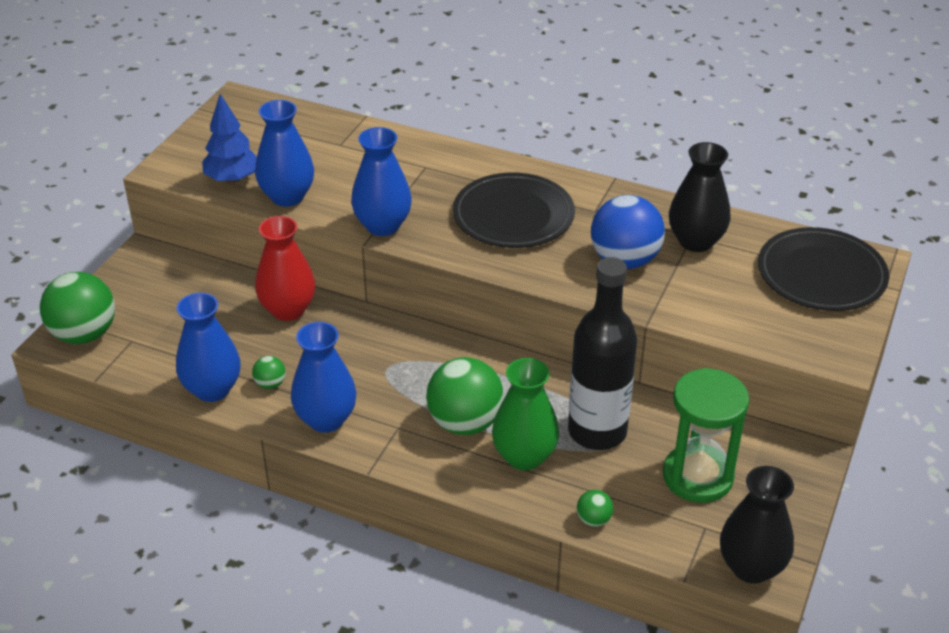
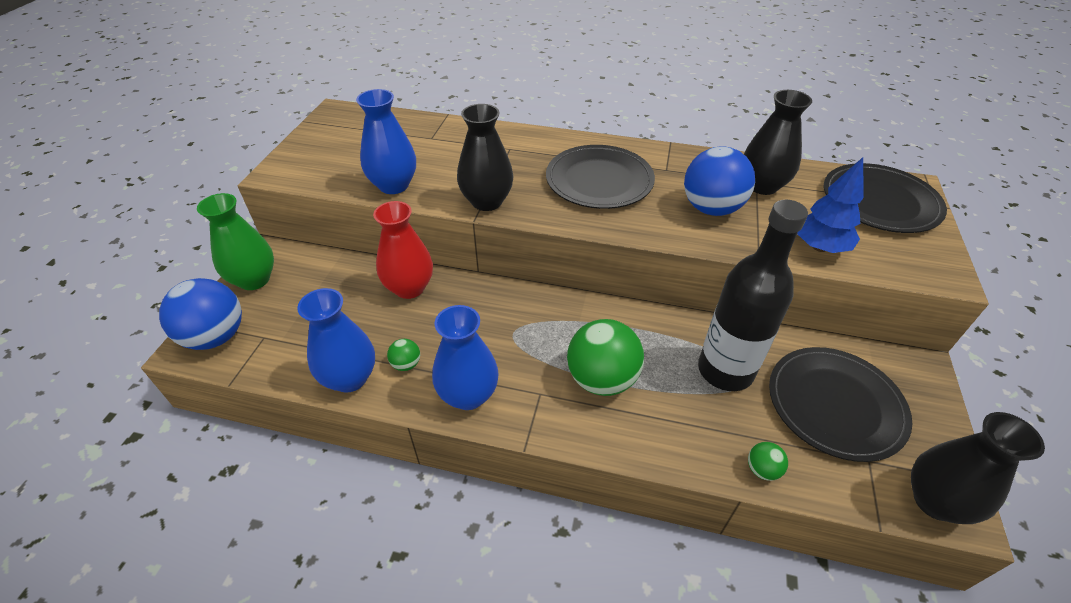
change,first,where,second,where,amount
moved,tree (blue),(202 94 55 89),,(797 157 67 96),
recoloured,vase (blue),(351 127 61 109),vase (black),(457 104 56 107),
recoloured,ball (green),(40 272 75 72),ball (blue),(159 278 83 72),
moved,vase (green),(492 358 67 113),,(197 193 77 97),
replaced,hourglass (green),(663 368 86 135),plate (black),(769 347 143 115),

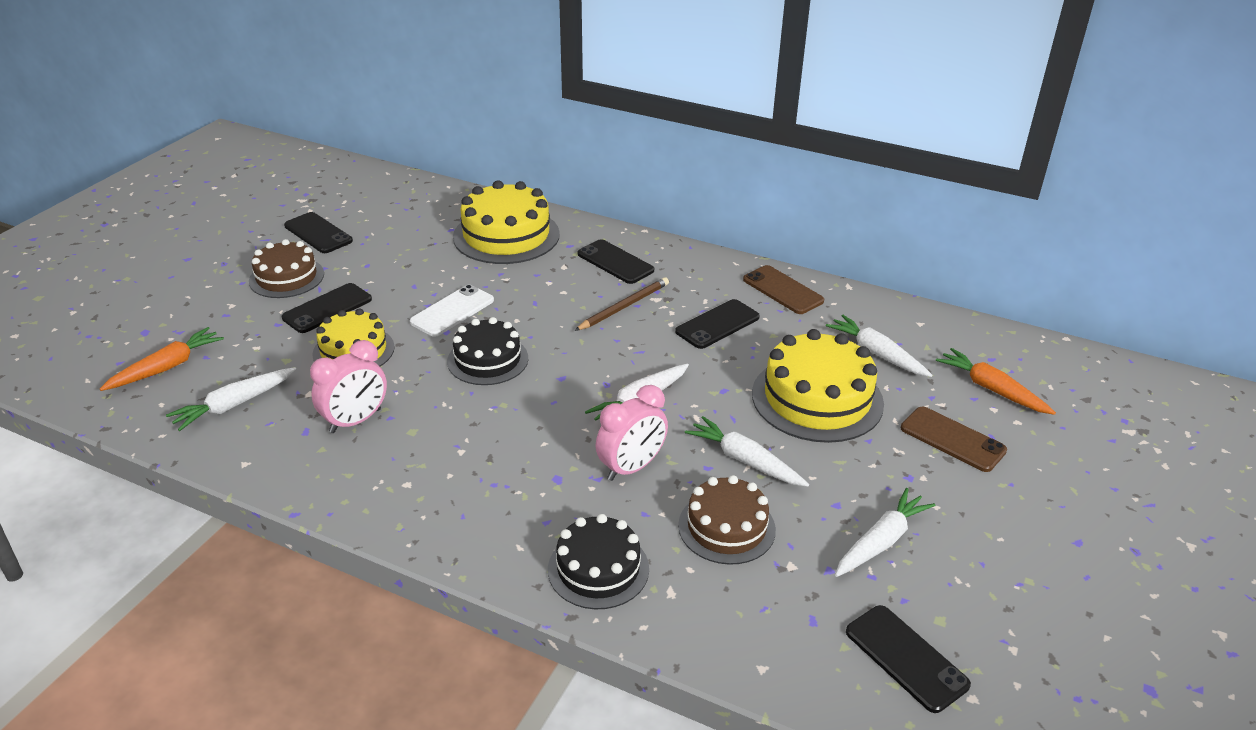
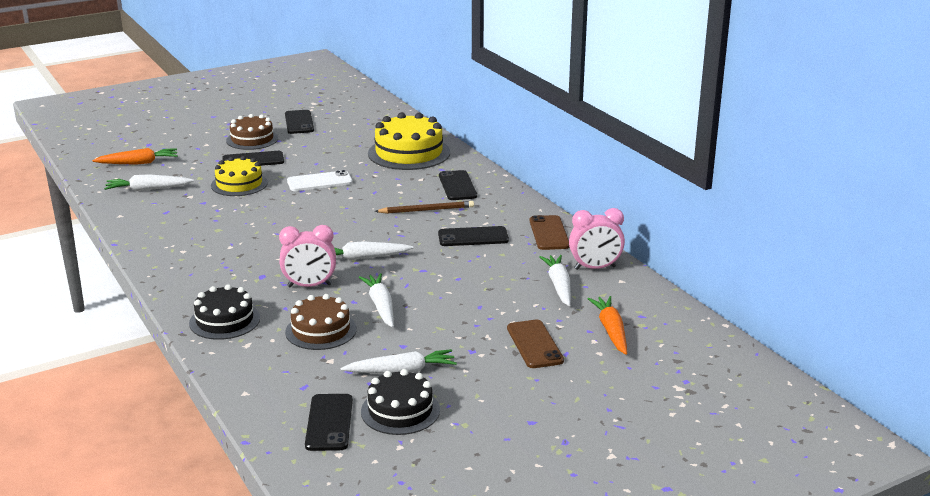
change,first,where,second,where,amount
moved,cake (black),(447 317 81 68),,(361 369 79 66),
removed,cake (yellow),(752 329 132 114),,,
moved,clock (pink),(310 340 77 93),,(569 208 56 62),

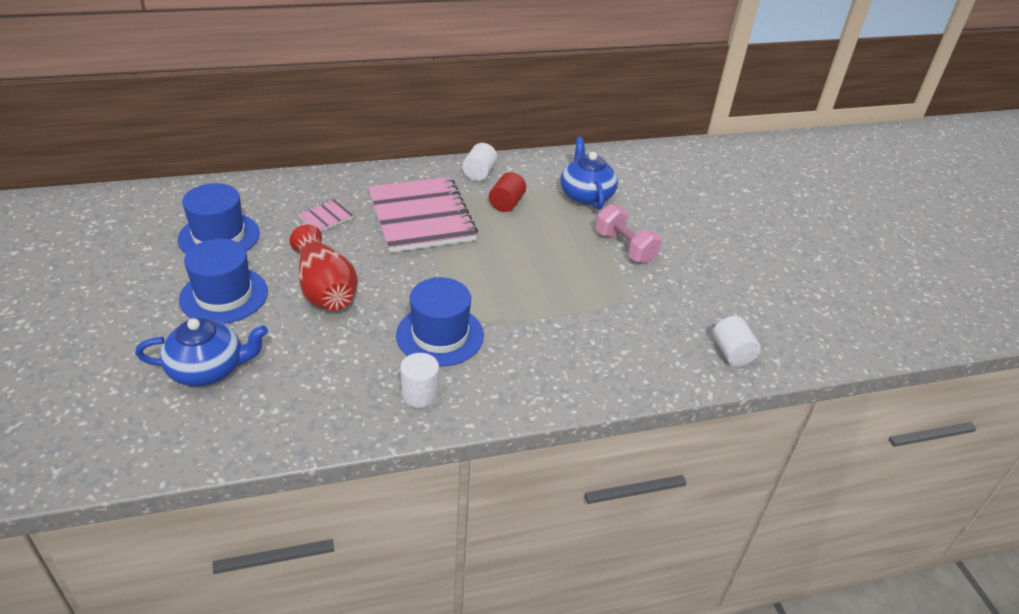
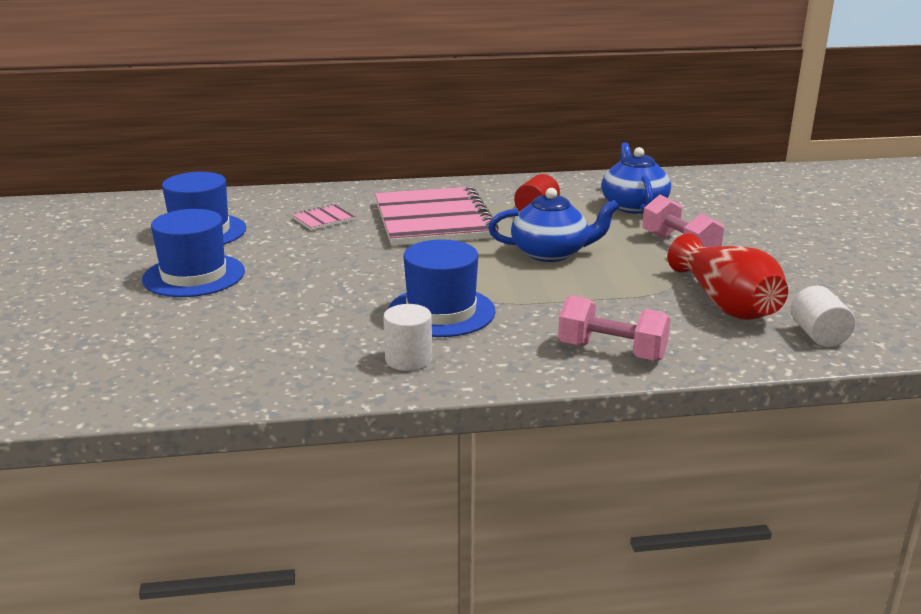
change,first,where,second,where,amount
removed,cylinder (white),(462 143 35 38),,,
moved,vase (red),(290 224 68 87),,(668 234 120 86),
moved,teapot (blue),(135 318 133 69),,(488 188 132 74),
added,,,dumbbell (pink),(558 295 113 66),

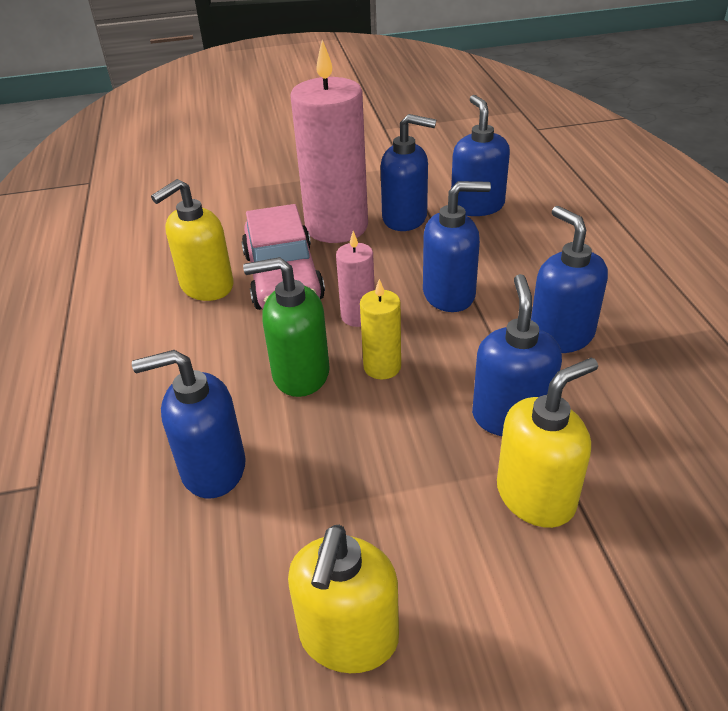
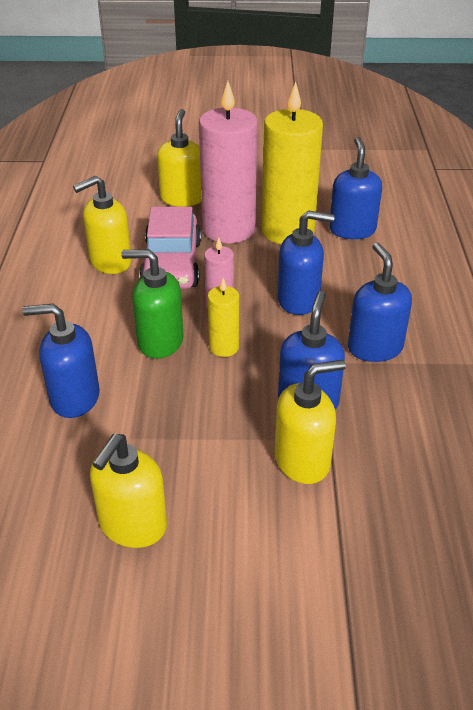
change,first,where,second,where,amount
replaced,soap dispenser (blue),(381 114 55 117),candle (yellow),(262 82 61 162),
added,,,soap dispenser (yellow),(157 109 45 98),

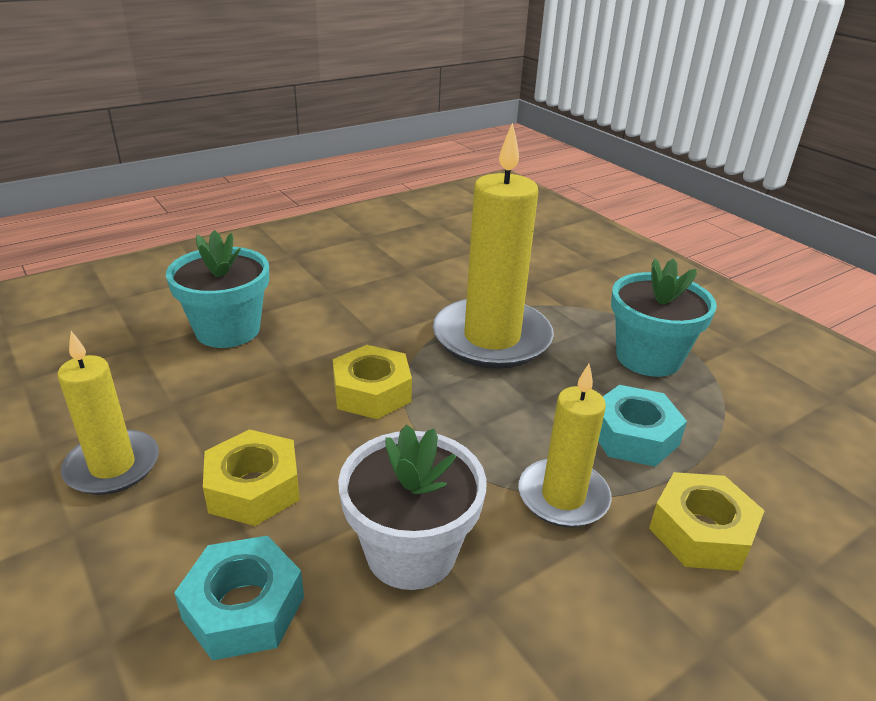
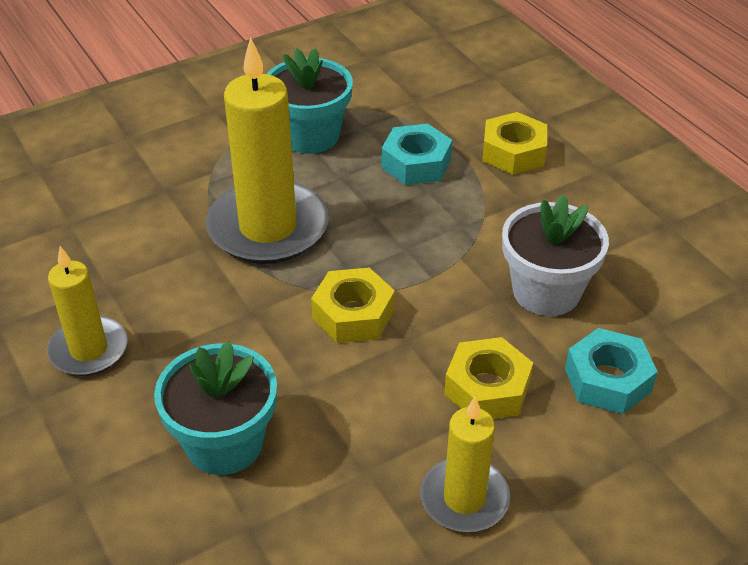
change,first,where,second,where,amount
moved,candle (yellow),(518 364 94 163),,(47 246 81 130),

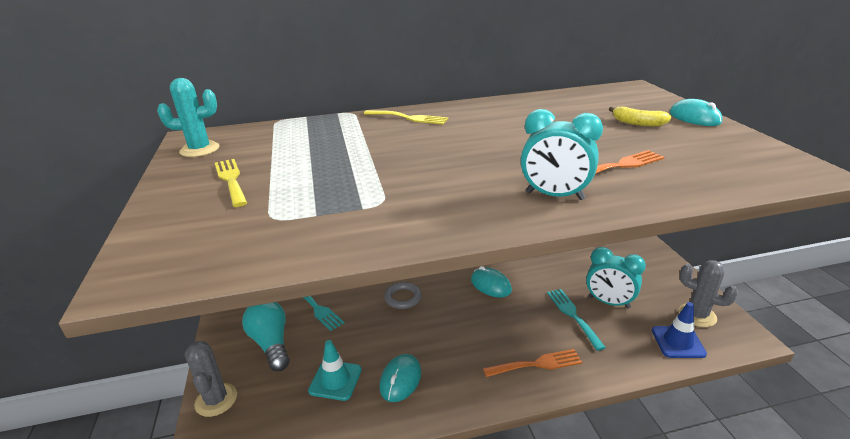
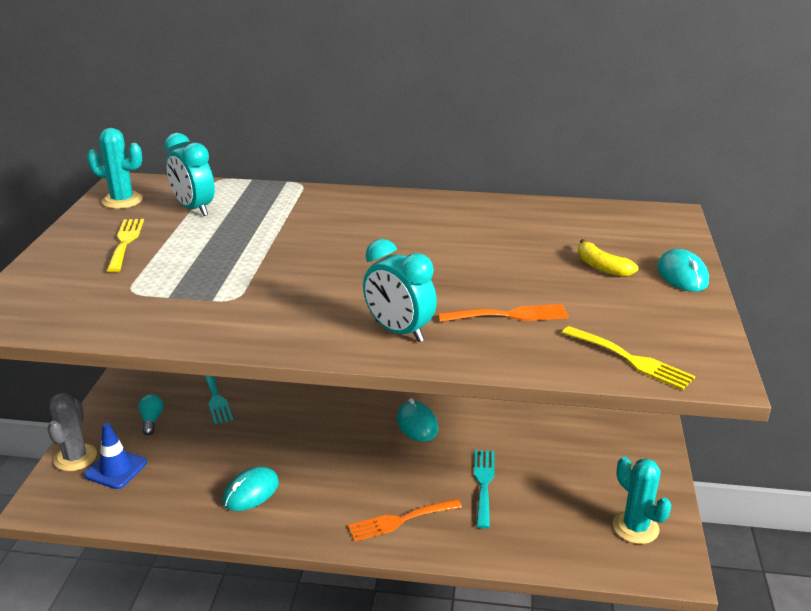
change,first,where,second,where,amount
moved,fork (yellow),(364 110 84 15),,(562 326 133 64),
moved,clock (turquoise),(586 247 60 61),,(164 133 51 83),
recoloured,cactus (grey),(679 260 59 67),cactus (turquoise),(613 457 58 87),
removed,ring (grey),(384 282 38 27),,,
resized,light bulb (turquoise),(242 302 48 69),,(138 394 25 41),x0.53
moved,traffic cone (blue),(652 302 55 56),,(84 423 63 66),
removed,traffic cone (turquoise),(308 340 54 61),,,
turned,fork (orange),(483 349 99 28),,(348 499 114 42),150 degrees clockwise

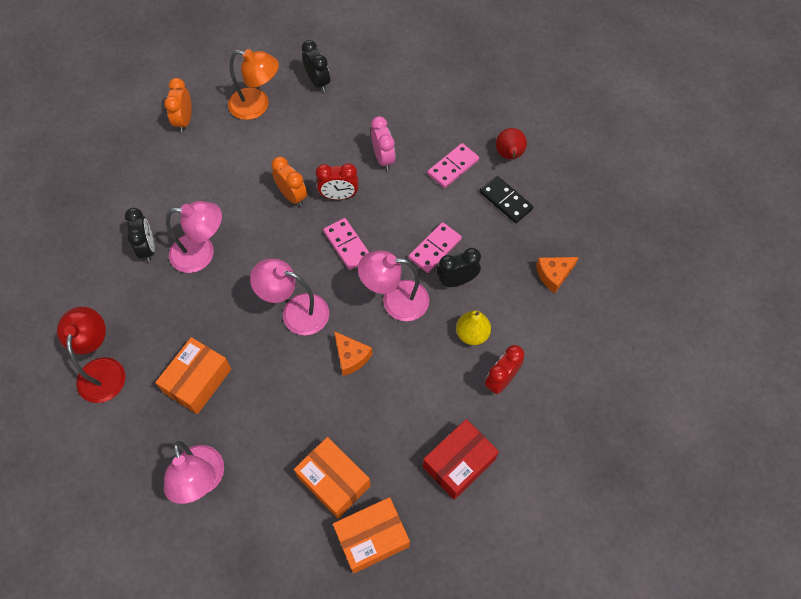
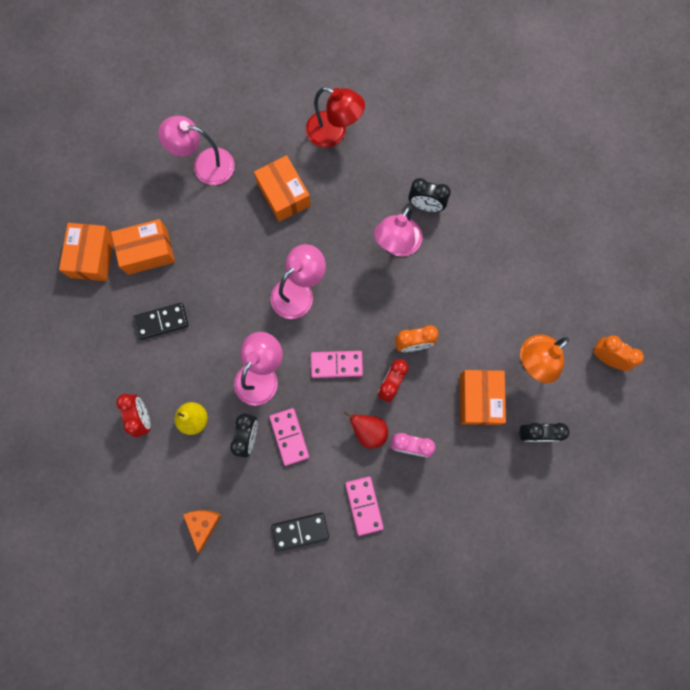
change,first,where,second,where,amount
moved,clock (orange),(164 78 28 55),,(593 335 51 36),
moved,pear (red),(496 128 31 31),,(344 411 44 38),
removed,cheese (orange),(334 331 38 45),,,
removed,box (red),(423 419 76 81),,,
added,,,domino (black),(133 303 56 37),
added,,,box (orange),(460 370 46 55),

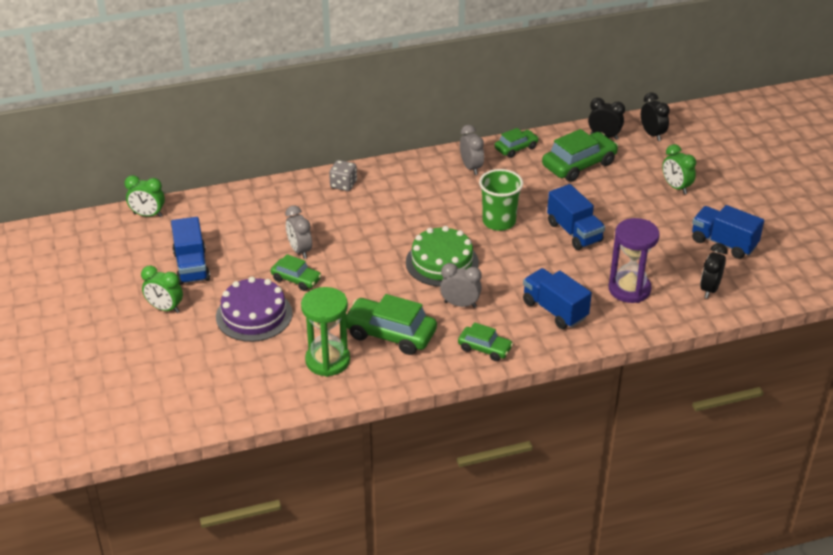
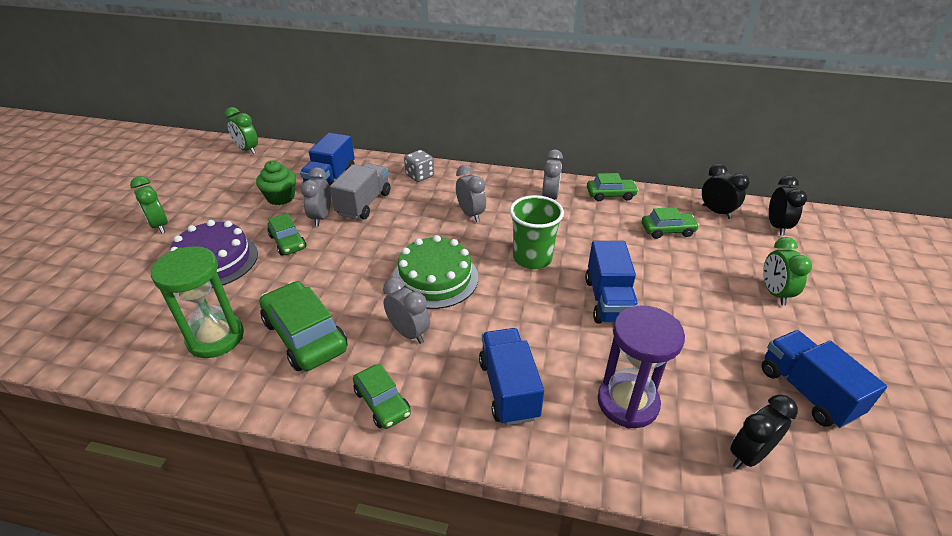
change,first,where,second,where,amount
resized,car (green),(542 129 76 53),,(642 207 57 32),x0.58
moved,truck (blue),(171 217 39 68),,(300 133 55 54),
added,,,cupcake (green),(256 160 40 45),
added,,,truck (grey),(330 163 60 56),
added,,,clock (grey),(456 165 30 57),

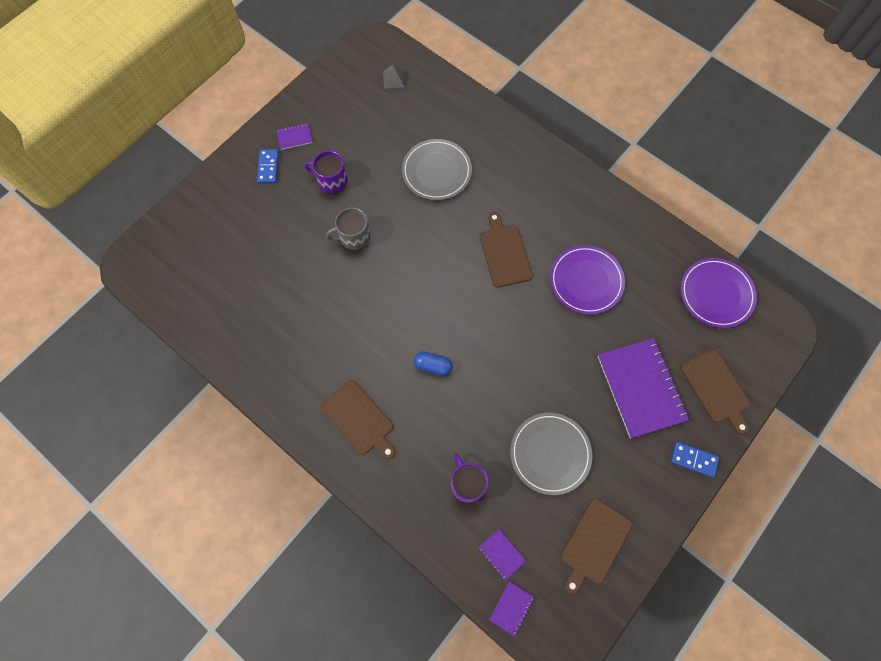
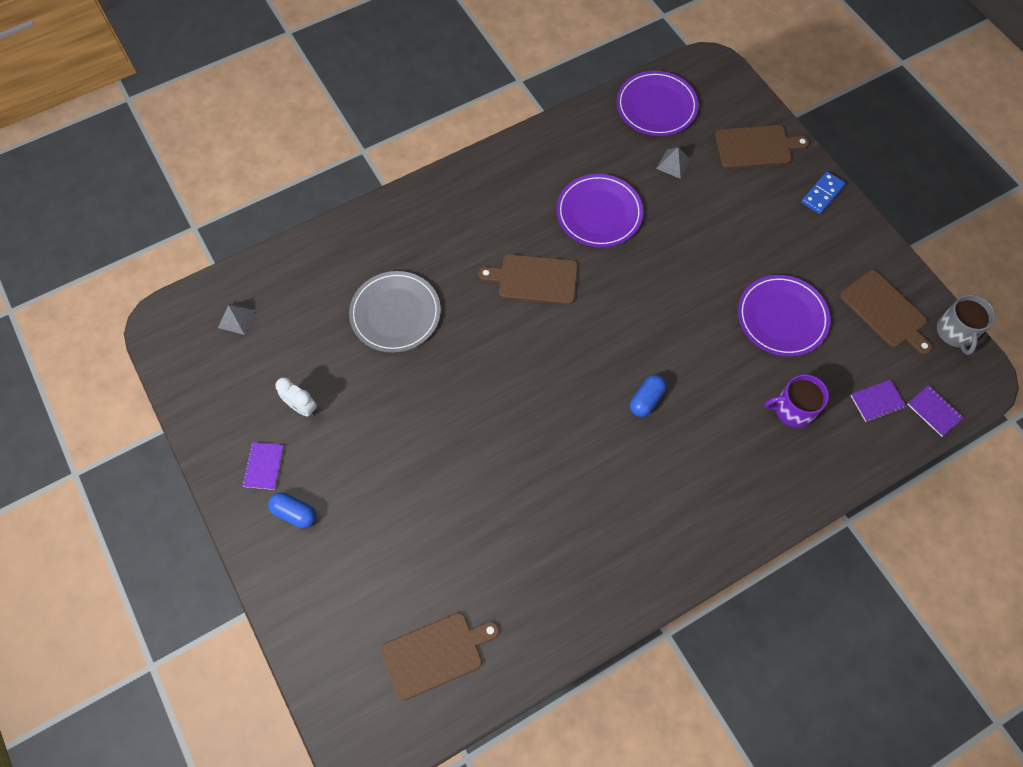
change,first,where,second,where,amount
replaced,domino (blue),(257 149 22 35),capsule (blue),(268 492 48 36),
removed,mug (purple),(304 151 44 42),,,
moved,mug (grey),(326 207 45 43),,(937 294 58 61),
removed,notebook (purple),(598 338 91 100),,,
moved,cutting board (brown),(321 380 74 79),,(381 613 118 88),
recoloured,plate (grey),(510 413 82 82),plate (purple),(738 275 93 82),
added,,,pyramid (grey),(656 147 35 32),
added,,,clock (white),(276 378 41 39),

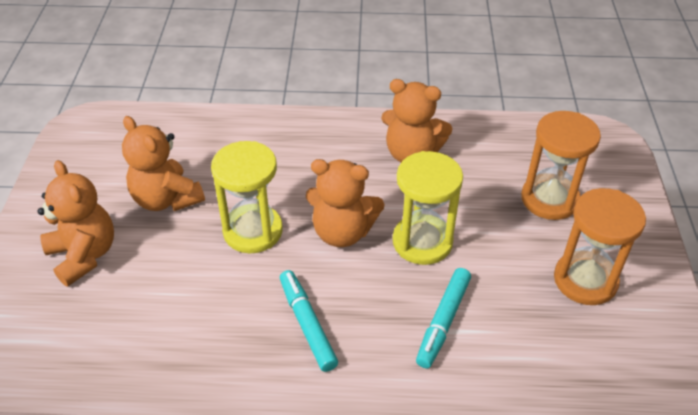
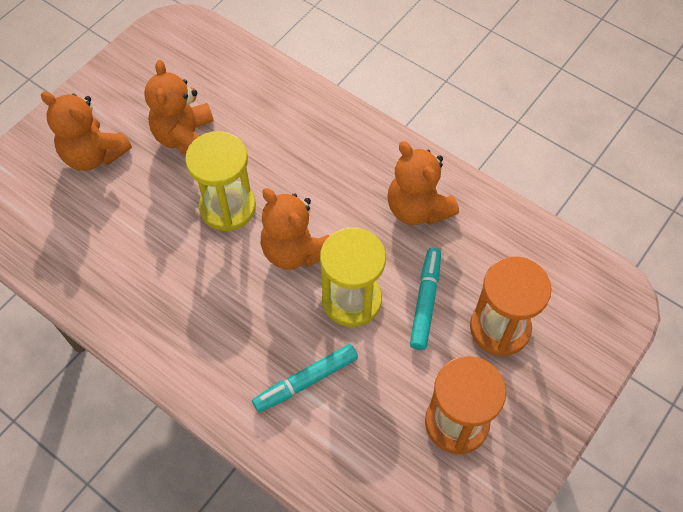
change,first,where,second,where,amount
turned,teddy bear (orange),(38 160 76 127),,(41 91 91 80),120 degrees clockwise
moved,marker (turquoise),(280 270 58 102),,(410 248 31 102),

